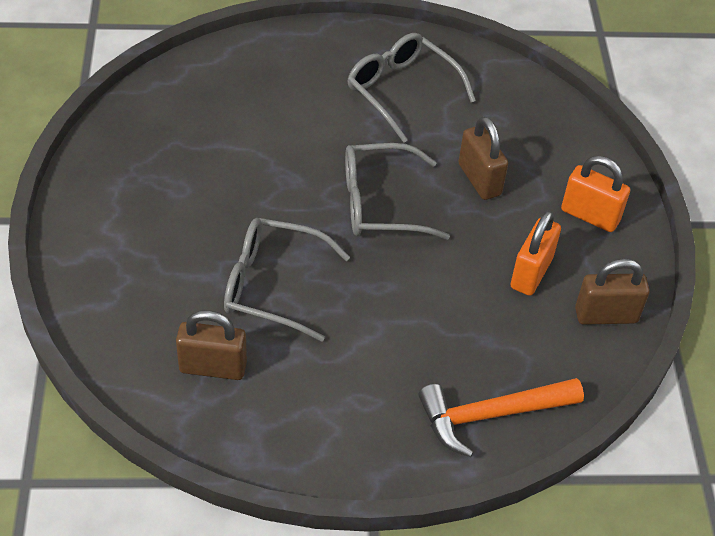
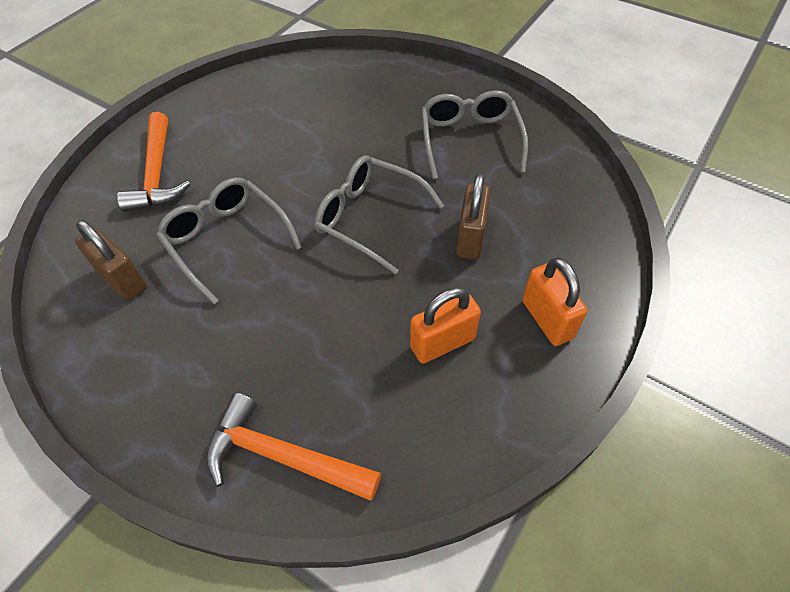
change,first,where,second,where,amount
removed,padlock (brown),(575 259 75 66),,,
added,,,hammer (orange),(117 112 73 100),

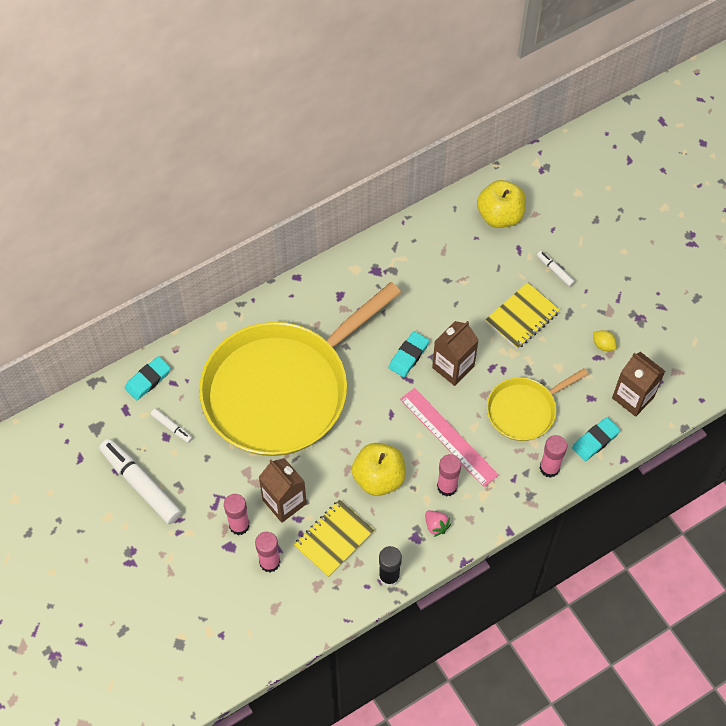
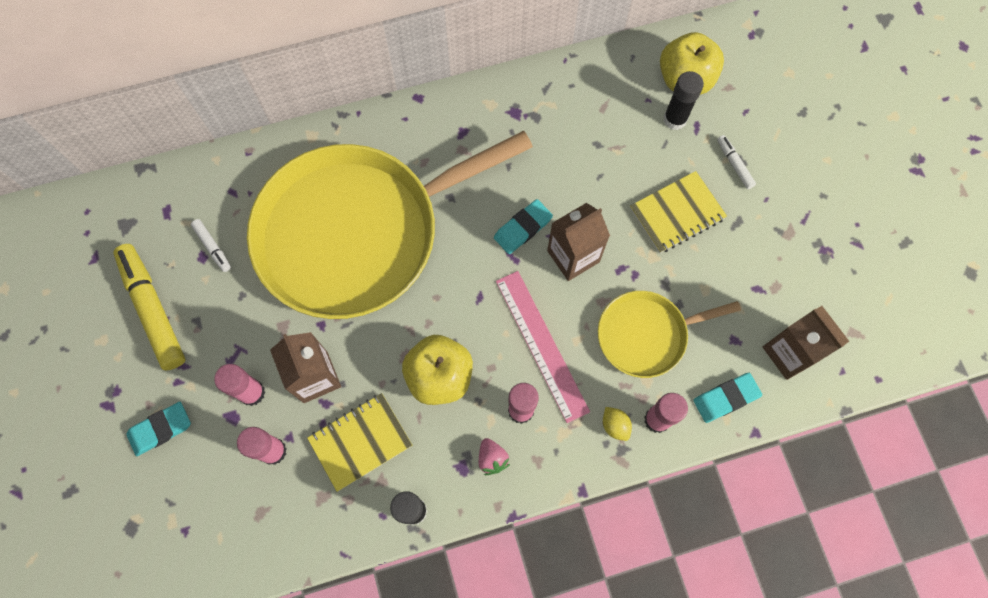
change,first,where,second,where,amount
moved,lemon (yellow),(593 330 24 21),,(603 407 29 34),
moved,eraser (turquoise),(125 356 46 44),,(126 402 65 54),
recoloured,marker (white),(99 439 83 85),marker (yellow),(114 244 71 126),
added,,,glue stick (black),(664 71 40 59),

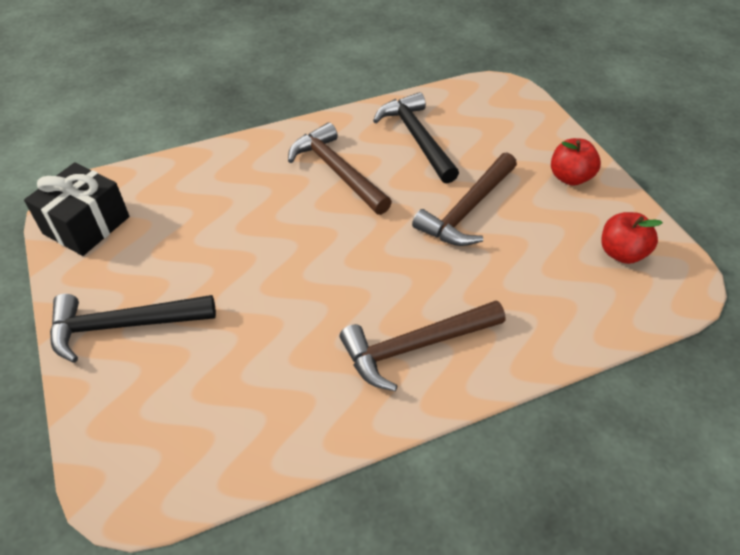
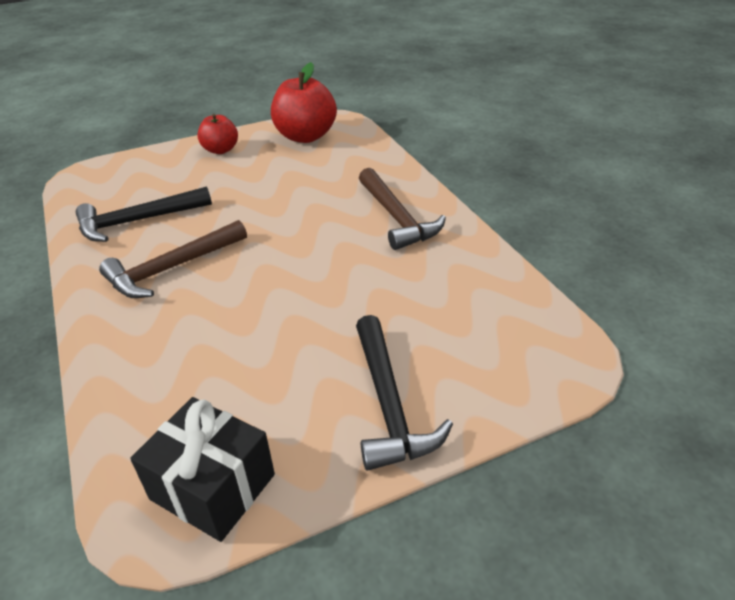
change,first,where,second,where,amount
removed,hammer (brown),(412 153 105 93),,,
resized,apple (red),(602 212 61 52),,(271 62 66 81),x1.69

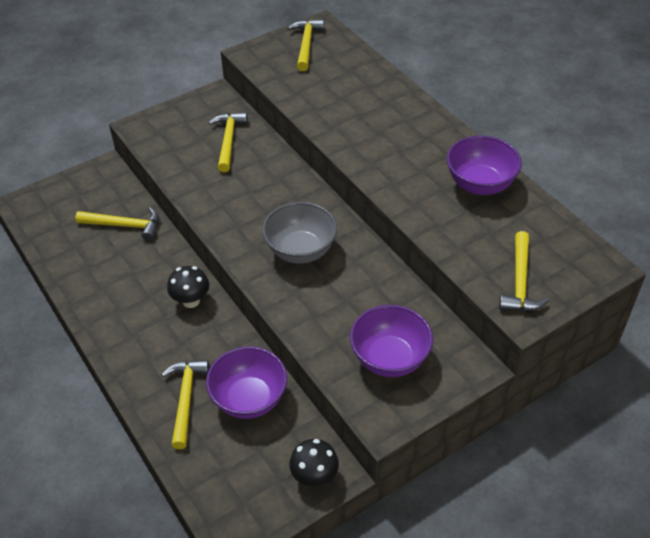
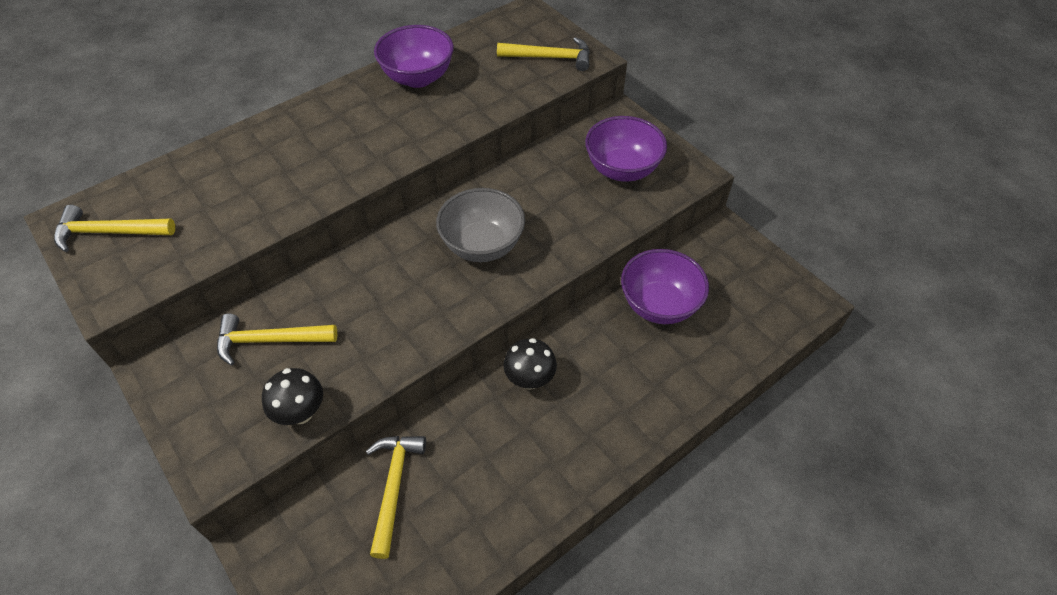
change,first,where,second,where,amount
removed,hammer (yellow),(161 360 48 89),,,
moved,mushroom (black),(289 439 50 48),,(262 368 61 57),

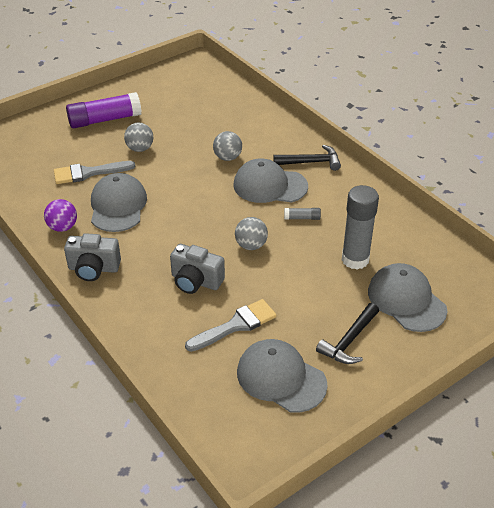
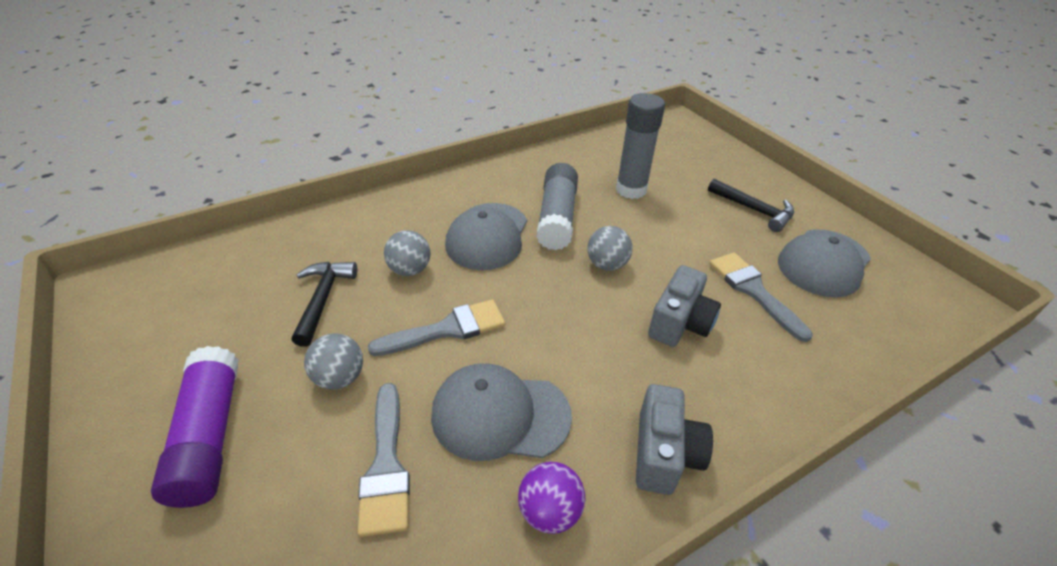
change,first,where,second,where,amount
moved,hammer (black),(273 145 68 26),,(292 262 65 85),
resized,glue stick (grey),(284 208 37 12),,(536 163 42 88),x2.27
removed,cap (grey),(368 263 80 69),,,
added,,,brush (grey),(368 299 137 57),

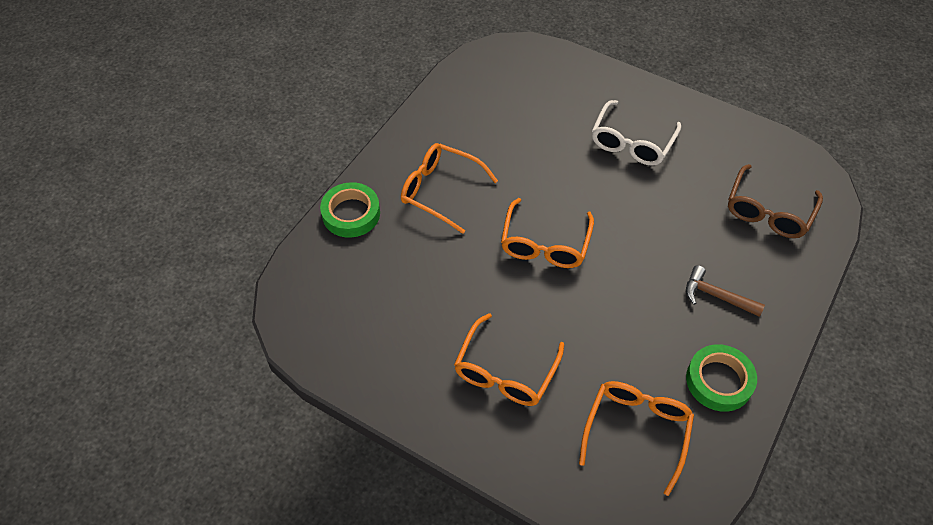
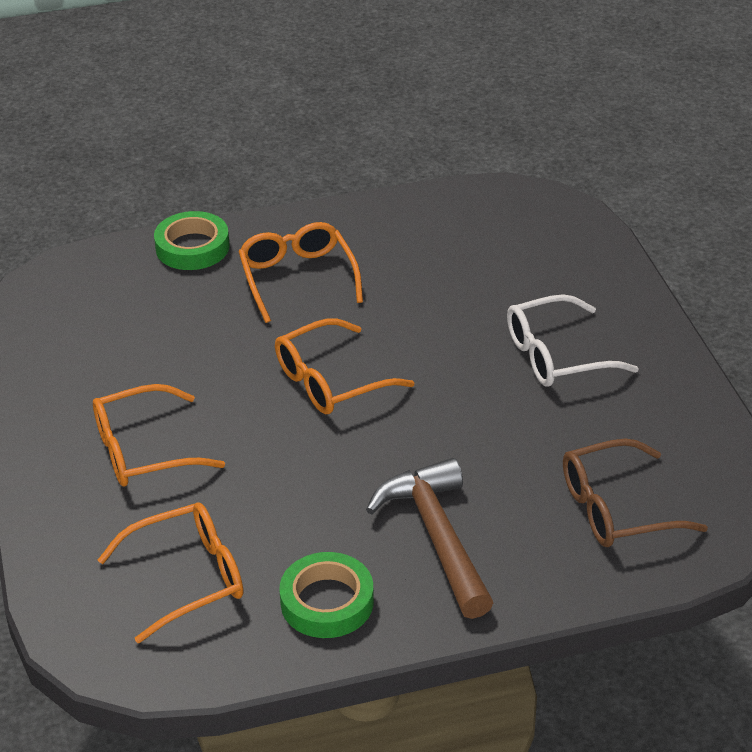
change,first,where,second,where,amount
resized,hammer (brown),(686 265 79 52),,(366 458 128 161),x1.72

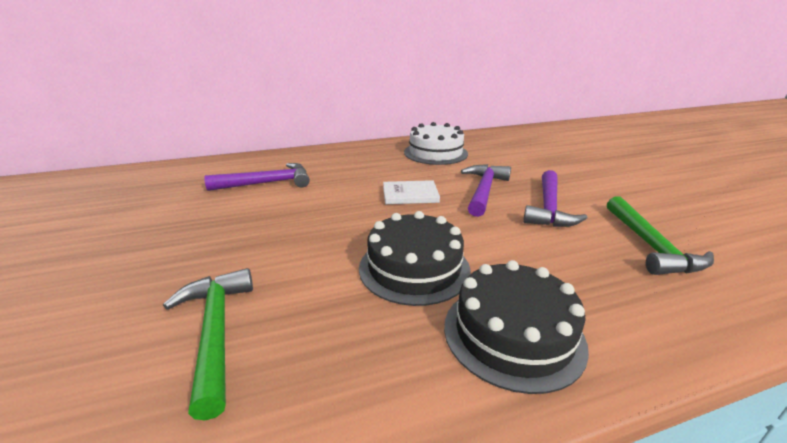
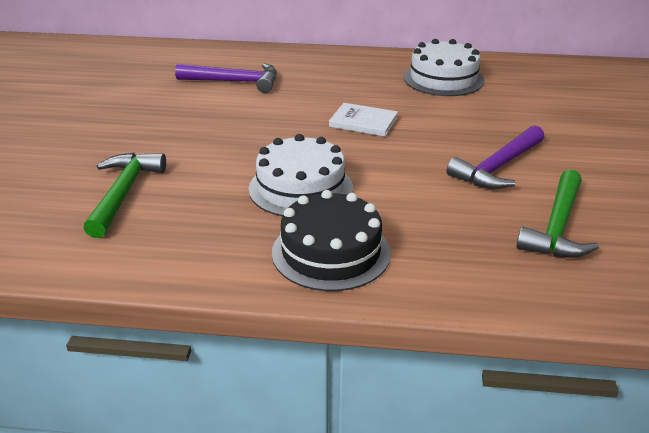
change,first,where,second,where,amount
removed,hammer (purple),(461 164 50 53),,,
recoloured,cake (black),(359 211 112 95),cake (white),(249 134 104 83),

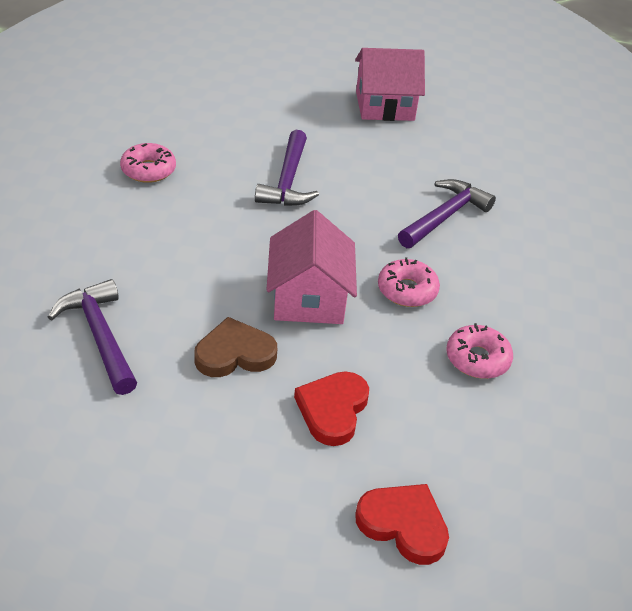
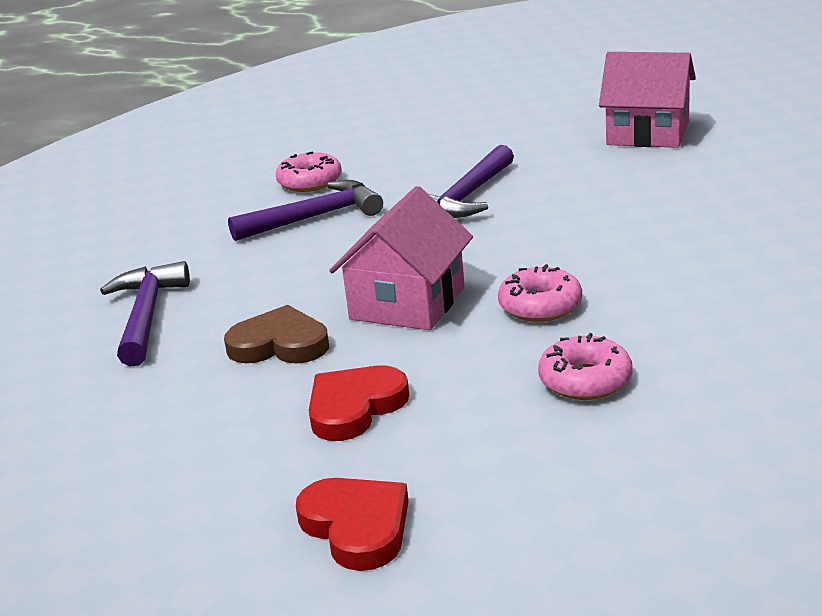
change,first,where,second,where,amount
moved,hammer (purple),(398 179 98 69),,(228 180 155 61),

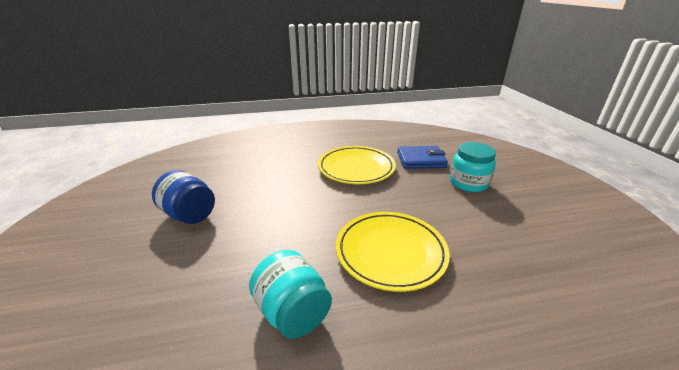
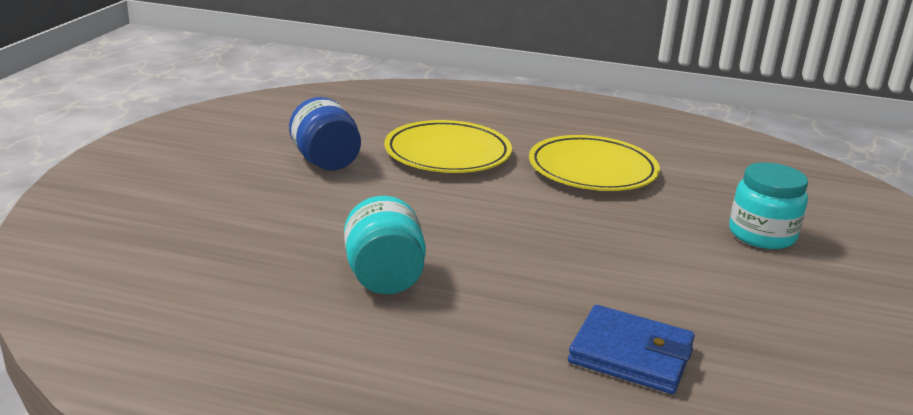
change,first,where,second,where,amount
moved,wallet (blue),(397 146 51 23),,(568 305 127 89),
moved,plate (yellow),(336 212 114 80),,(384 120 128 53),

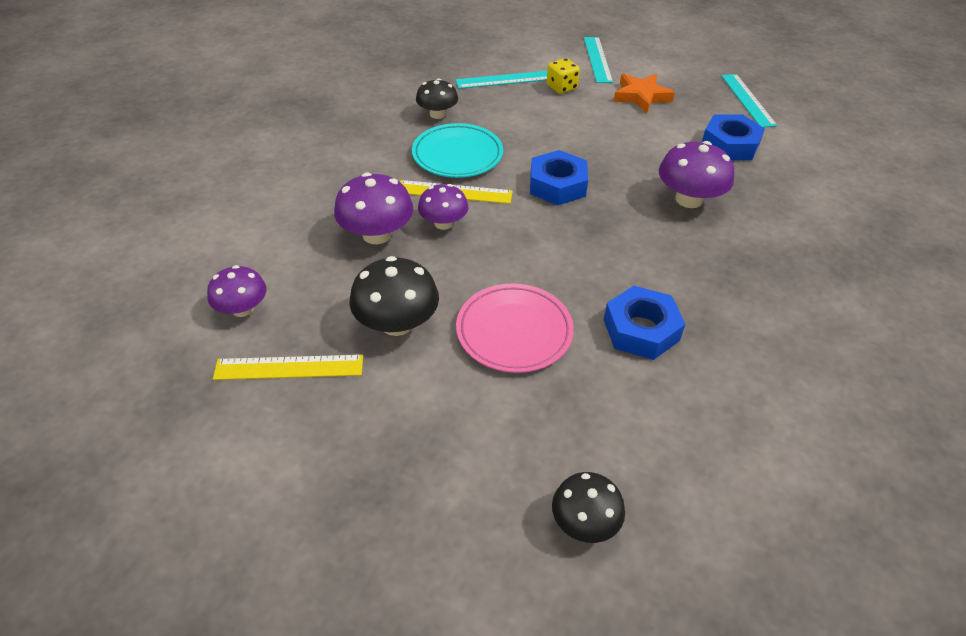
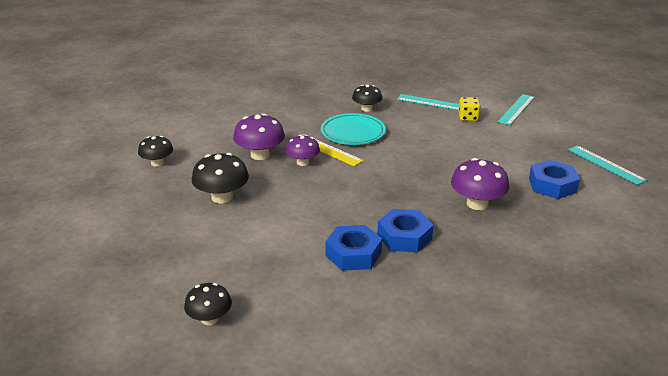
change,first,where,second,where,amount
removed,star (orange),(613 74 62 39),,,
turned,ruler (turquoise),(721 74 56 53),,(568 145 79 40),60 degrees counterclockwise
moved,nut (blue),(530 150 58 55),,(378 209 55 44),
recoloured,mushroom (purple),(207 265 59 52),mushroom (black),(138 136 35 31),
removed,plate (pink),(456 284 118 89),,,
removed,ruler (yellow),(213 355 150 25),,,

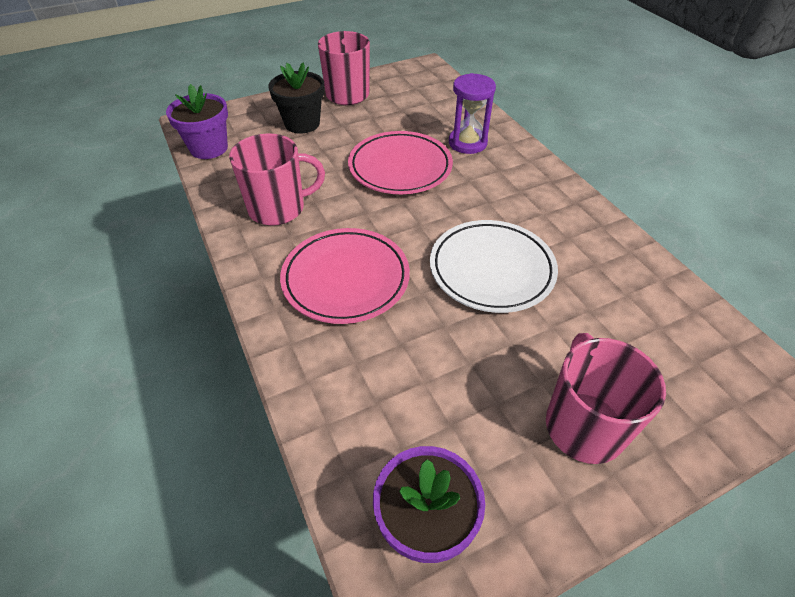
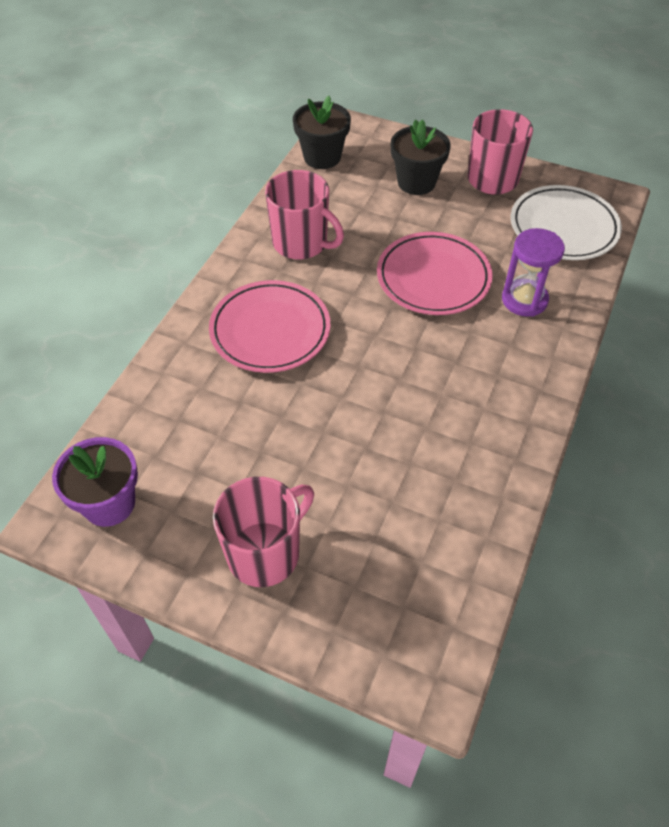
change,first,where,second,where,amount
recoloured,flower pot (purple),(166 84 62 75),flower pot (black),(293 96 58 73),
moved,plate (white),(430 220 128 93),,(511 185 111 75),

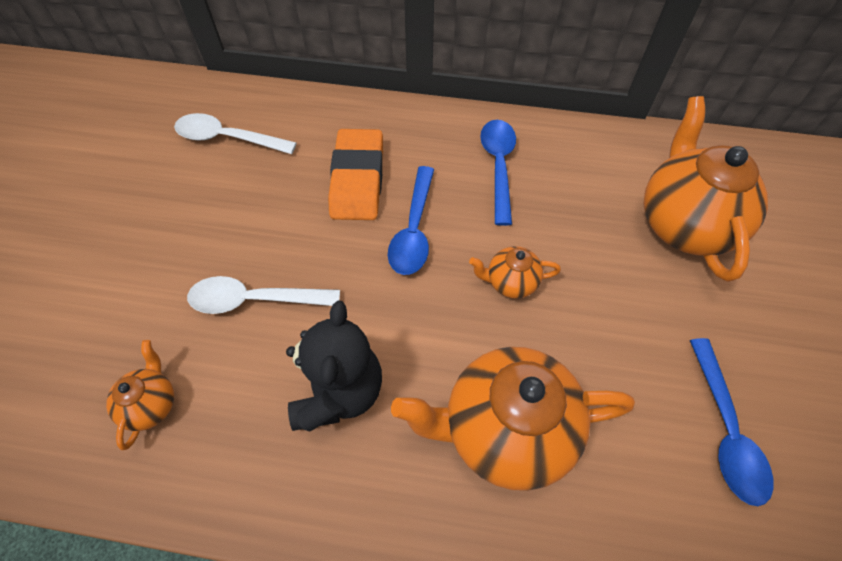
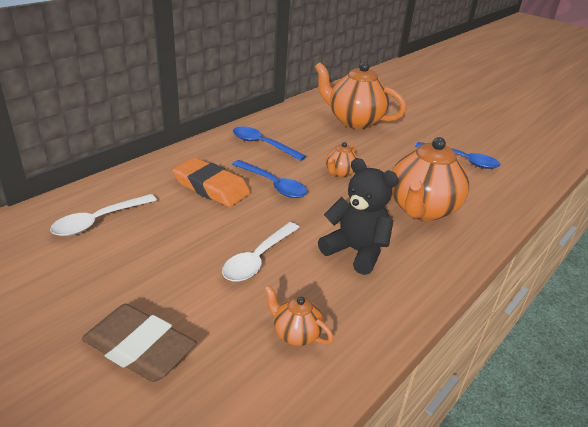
change,first,where,second,where,amount
added,,,eraser (brown),(82 304 115 78),

